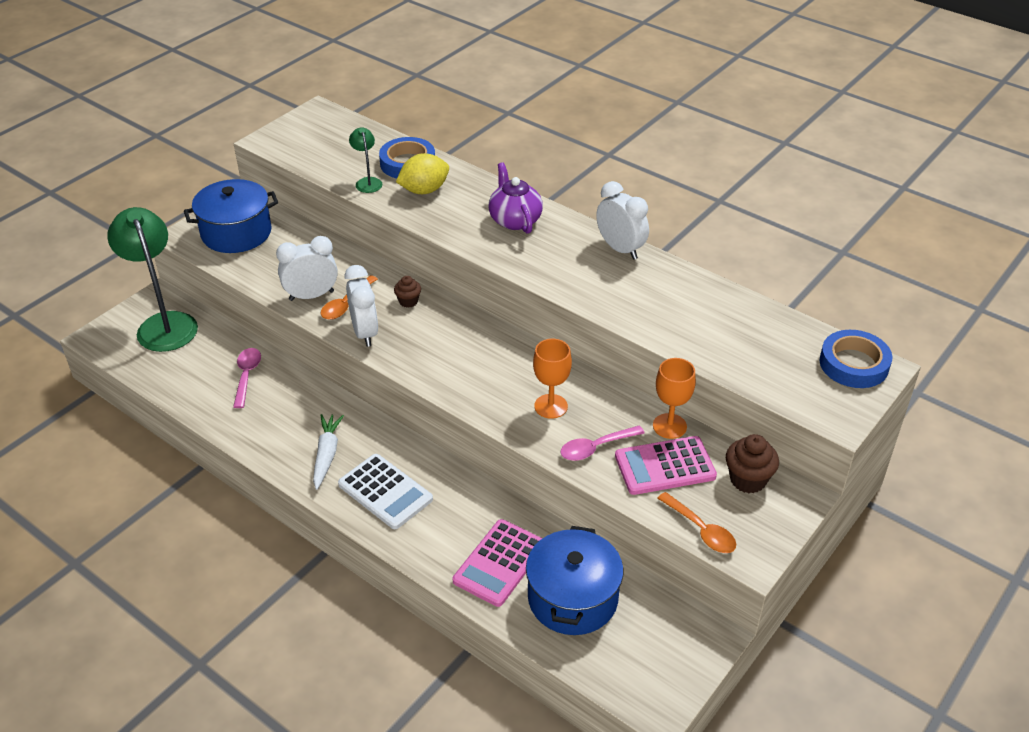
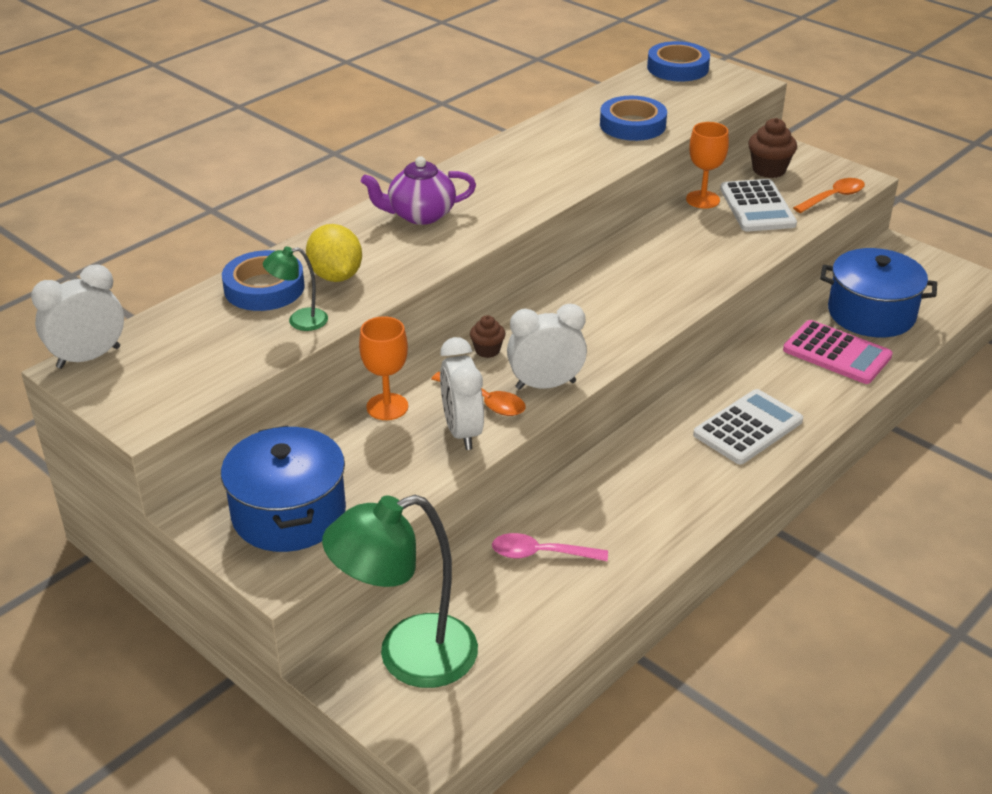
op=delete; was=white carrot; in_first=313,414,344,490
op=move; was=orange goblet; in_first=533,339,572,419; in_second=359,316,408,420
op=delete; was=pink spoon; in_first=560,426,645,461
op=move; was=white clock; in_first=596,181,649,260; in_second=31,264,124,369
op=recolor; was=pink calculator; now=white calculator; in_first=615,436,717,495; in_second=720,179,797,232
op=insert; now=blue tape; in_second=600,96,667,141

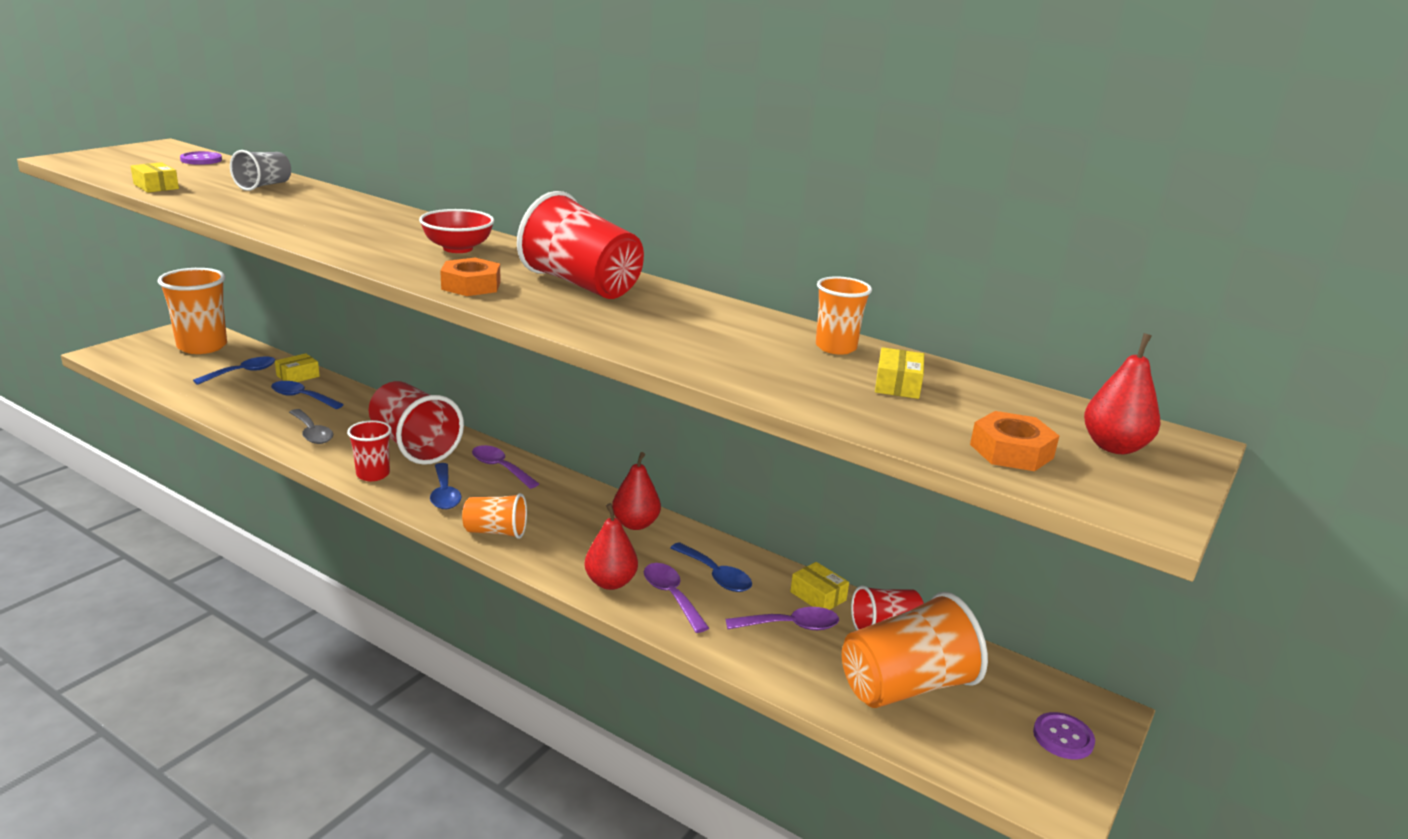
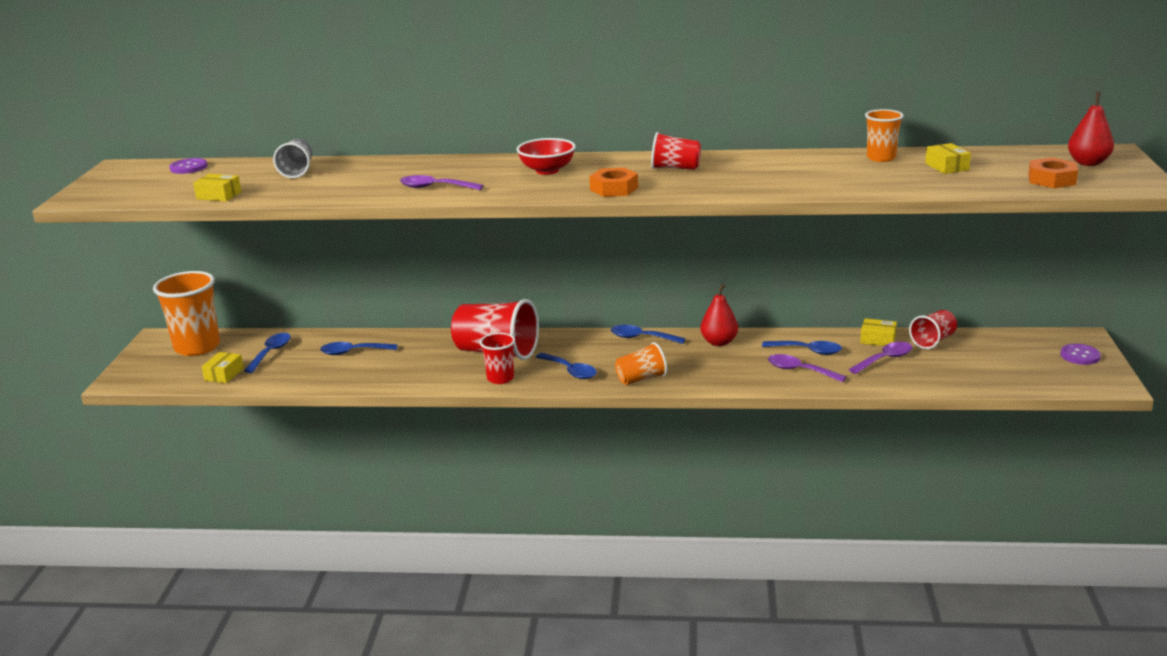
op=move; was=yellow box; in_first=275,353,320,382; in_second=201,352,244,383
op=delete; was=grey spoon; in_first=289,409,333,444
op=move; was=purple spoon; in_first=472,445,539,489; in_second=400,175,483,190
op=resize; was=red cup; in_first=517,191,644,299; in_second=651,132,701,170; ratio=0.56
op=delete; was=red pear; in_first=584,503,638,590
op=delete; was=orange cup; in_first=842,592,988,708
op=insert; now=blue spoon; in_second=611,325,686,344

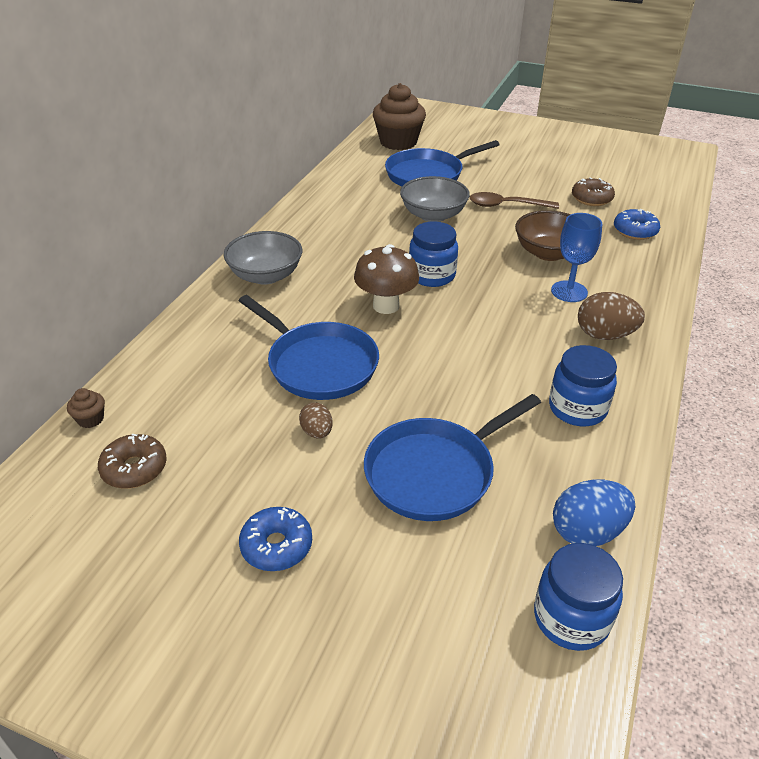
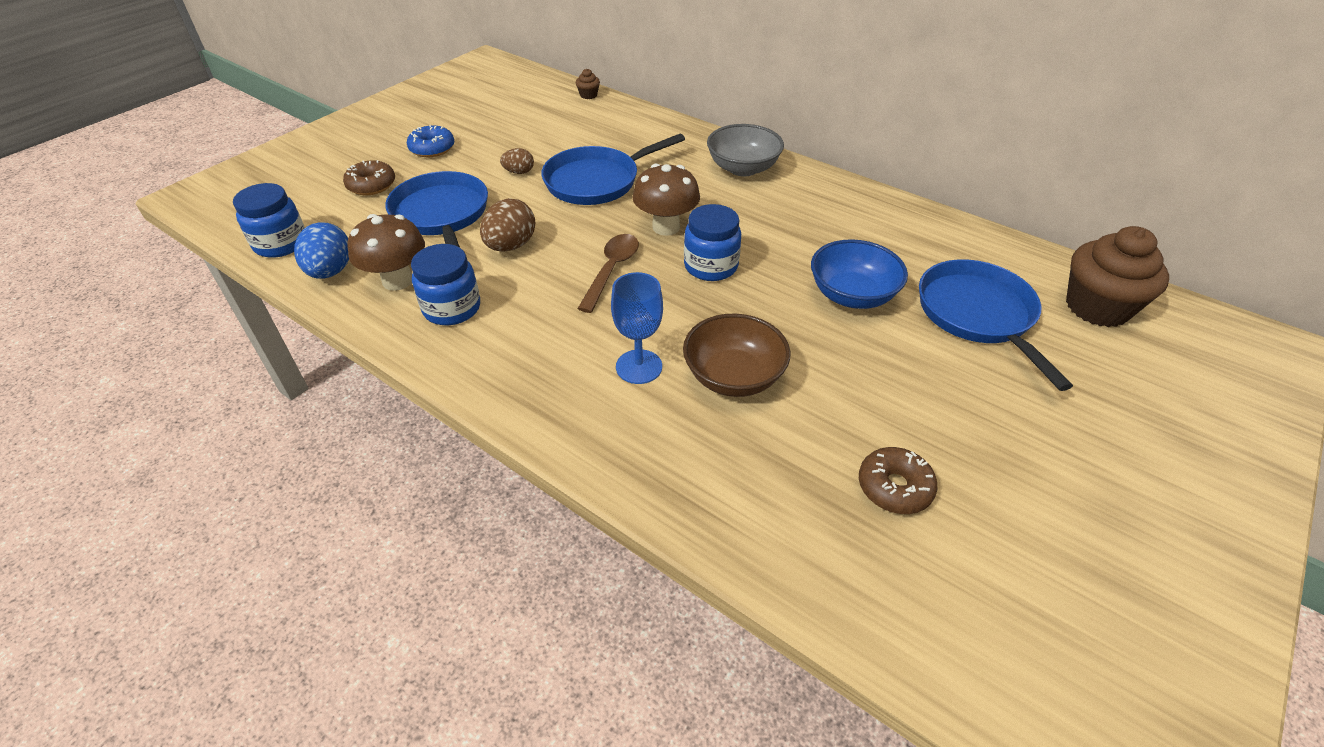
op=move; was=brown donut; in_first=98,433,167,489; in_second=343,160,395,195
op=recolor; was=grey bowl; now=blue bowl; in_first=400,176,470,222; in_second=811,239,908,309
op=move; was=brown spoon; in_first=469,192,559,209; in_second=577,234,639,313
op=move; was=brown egg; in_first=578,292,645,340; in_second=480,198,535,252
op=delete; was=blue donut; in_first=614,209,660,240
op=insert; now=brown mushroom; in_second=347,214,425,291

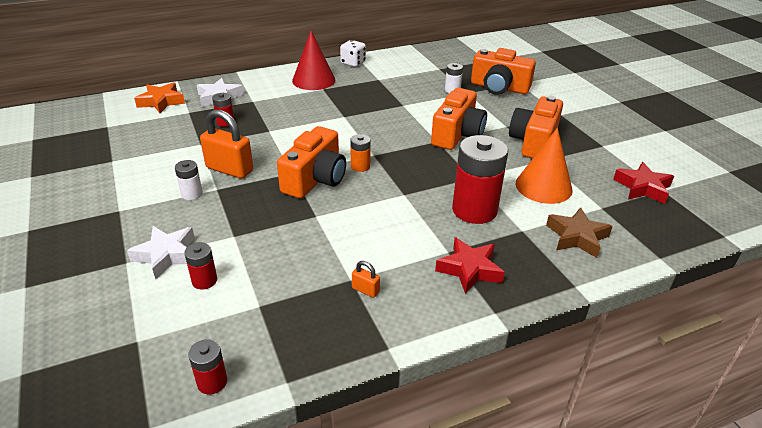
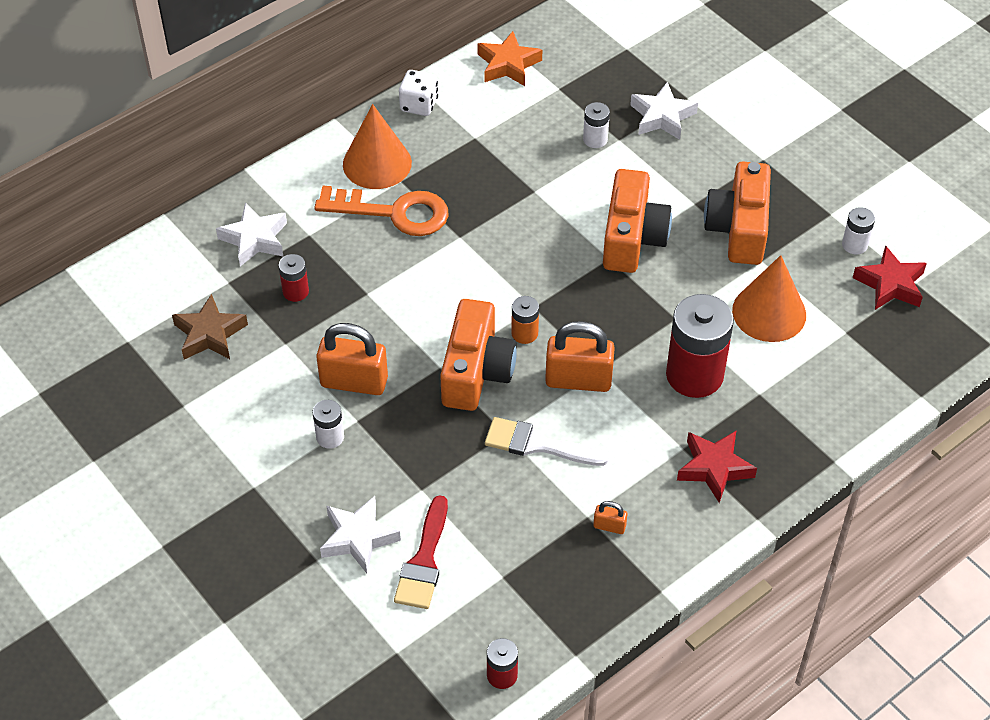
op=move; was=orange star; in_first=134,82,185,113; in_second=477,31,542,86
op=replace; was=red battery; now=red brush; in_first=184,242,217,290; in_second=394,495,448,609
op=recolor; was=red cone; now=orange cone; in_first=292,30,335,90; in_second=343,104,412,189
op=replace; was=orange camera; now=white star; in_first=471,48,536,95; in_second=630,82,698,140
op=move; was=brown star; in_first=546,207,613,258; in_second=172,294,248,359
op=insert; now=orange key; in_second=314,186,449,236
op=insert; now=white brush; in_second=485,417,609,466
op=insert; now=orange padlock; in_second=545,321,615,392
op=insert; now=white battery; in_second=842,207,875,254

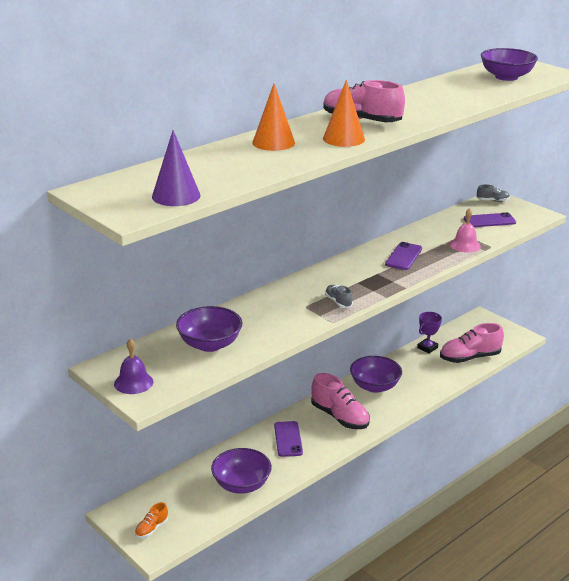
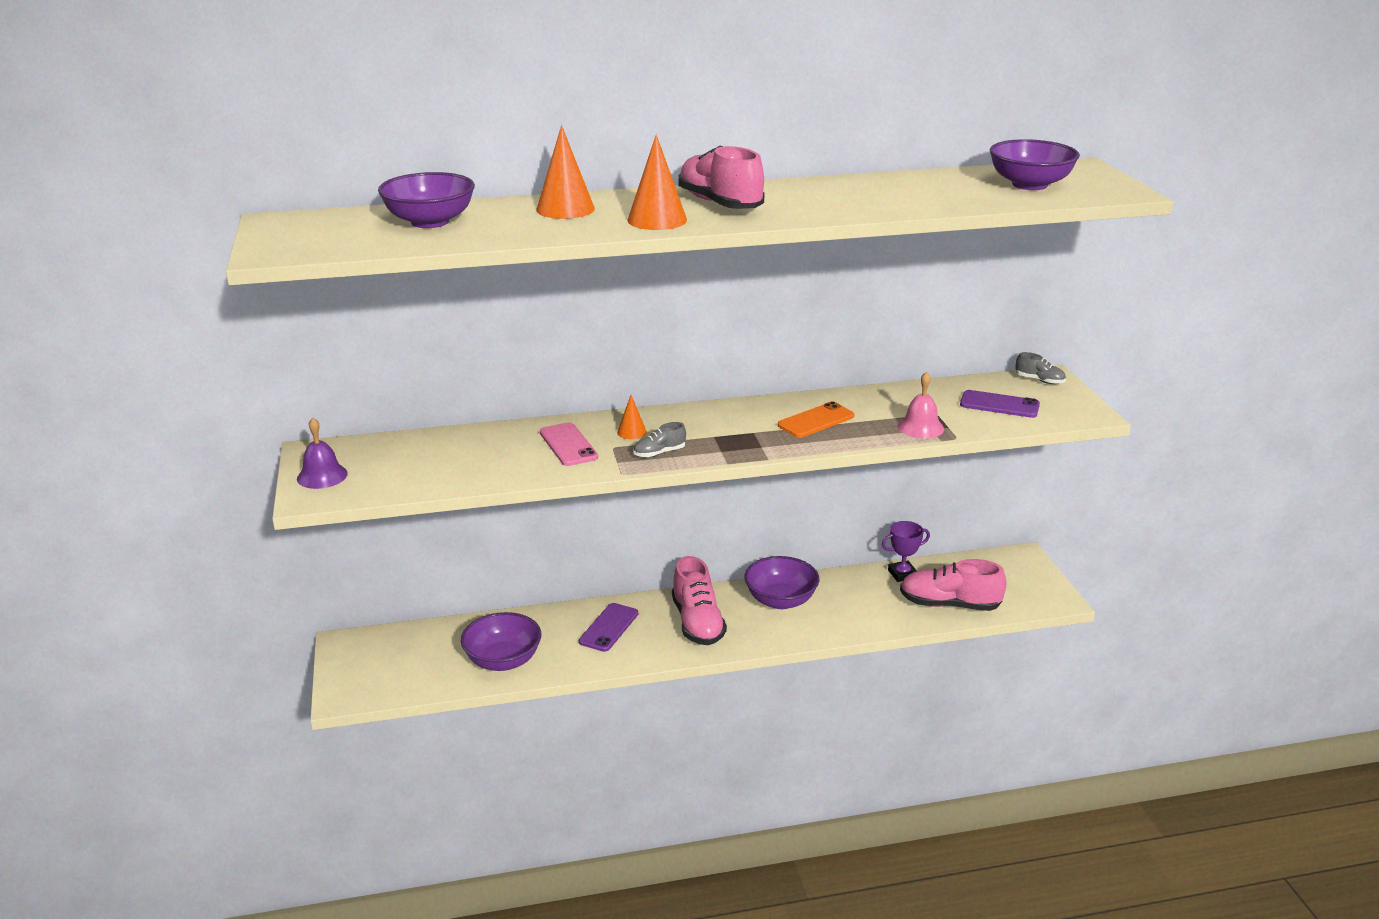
op=delete; was=orange shoe; in_first=135,502,168,538
op=delete; was=purple cone; in_first=152,130,201,206
op=move; was=purple bowl; in_first=176,306,242,352; in_second=378,172,475,228
op=rotate; was=grey shoe; in_first=325,285,353,308; in_second=633,422,686,458; clockwise=-120
op=recolor; was=purple phone; now=orange phone; in_first=385,242,422,270; in_second=778,401,854,438
op=insert; now=pink phone; in_second=540,422,598,466
op=insert; now=orange cone; in_second=617,395,647,439

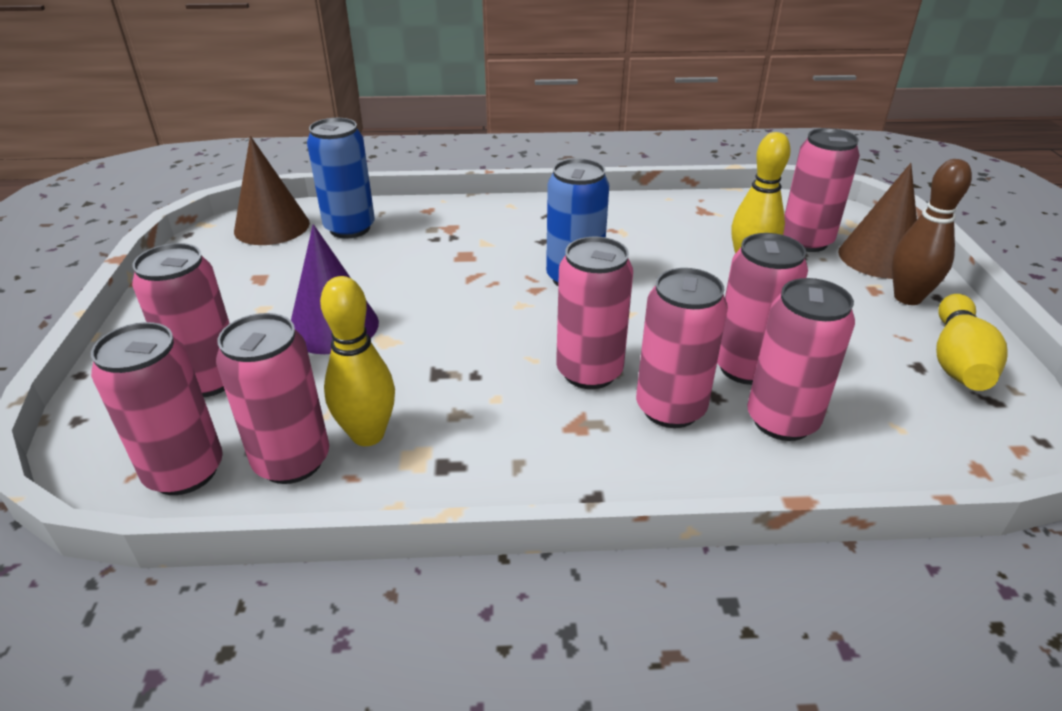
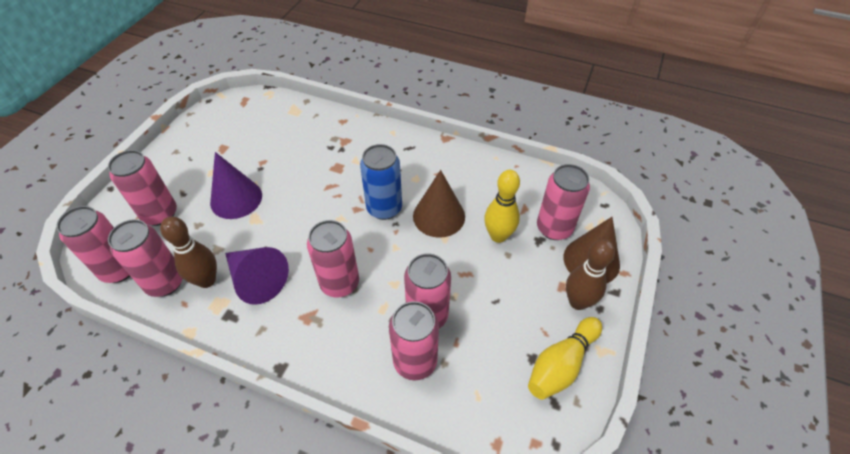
op=move; was=brown cone; in_first=234,136,310,245; in_second=413,170,465,238
op=delete; was=blue can; in_first=307,118,375,238
op=recolor; was=yellow bowling pin; now=brown bowling pin; in_first=320,276,395,446; in_second=160,216,217,288
op=delete; was=pink can; in_first=636,268,728,428
op=insert; now=purple cone; in_second=225,247,289,305

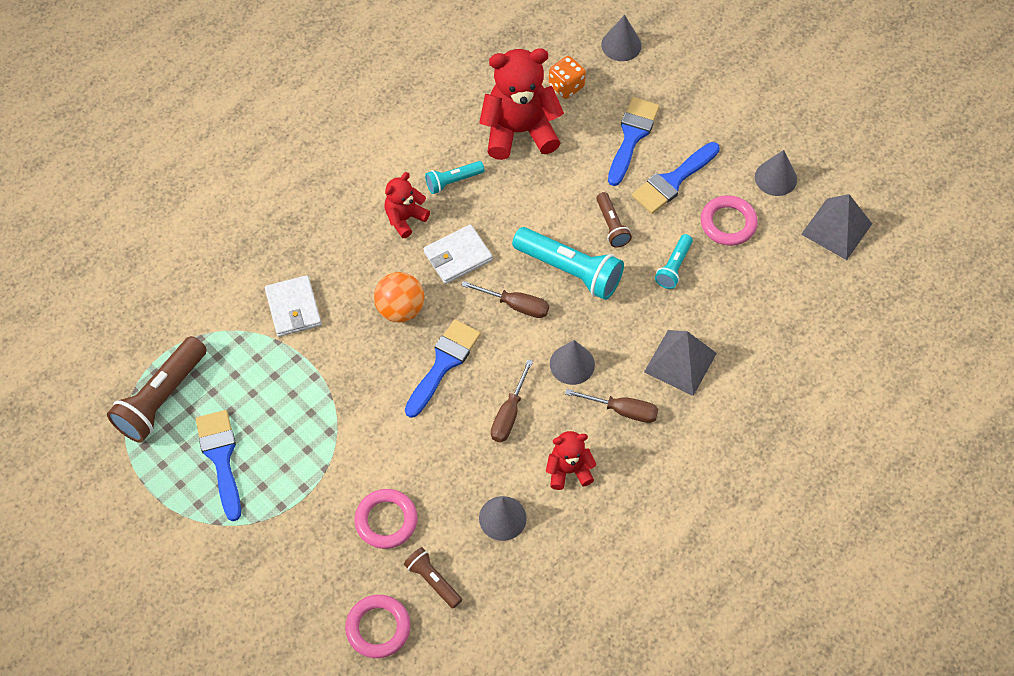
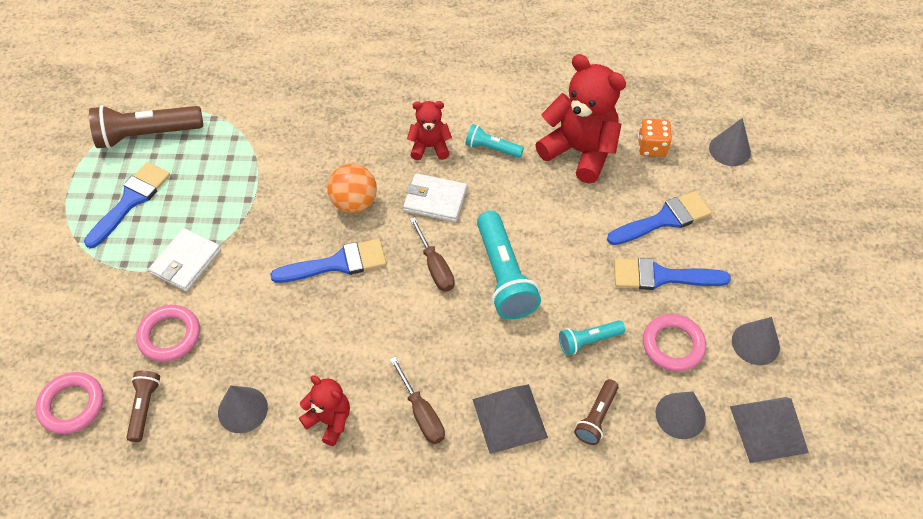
op=move; was=white wallet; in_first=265,275,322,337; in_second=149,228,221,292
op=delete; was=brown screwdriver; in_first=491,359,533,442
op=move; was=grey cone; in_first=550,340,595,385; in_second=656,391,706,439
op=move; was=brown flashlight; in_first=596,192,632,247; in_second=574,379,619,445

